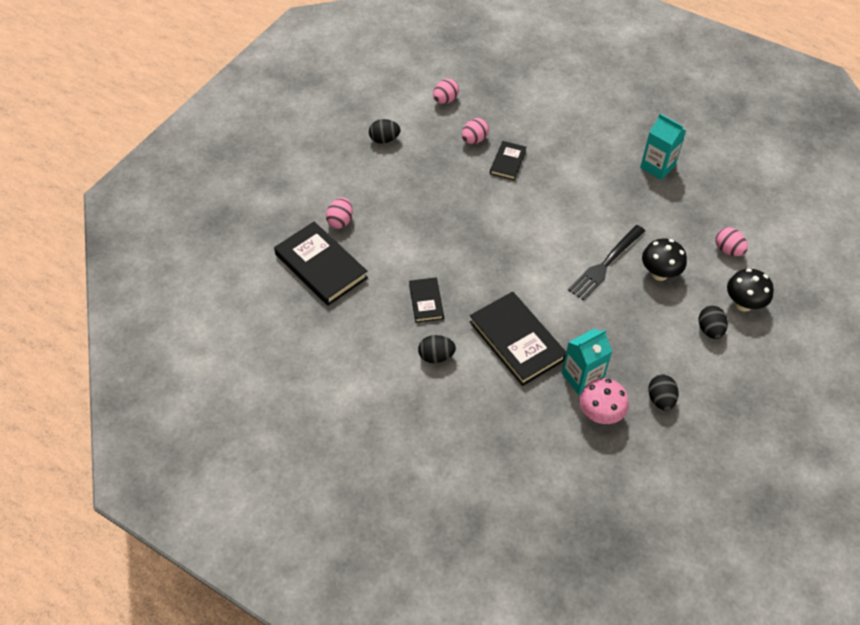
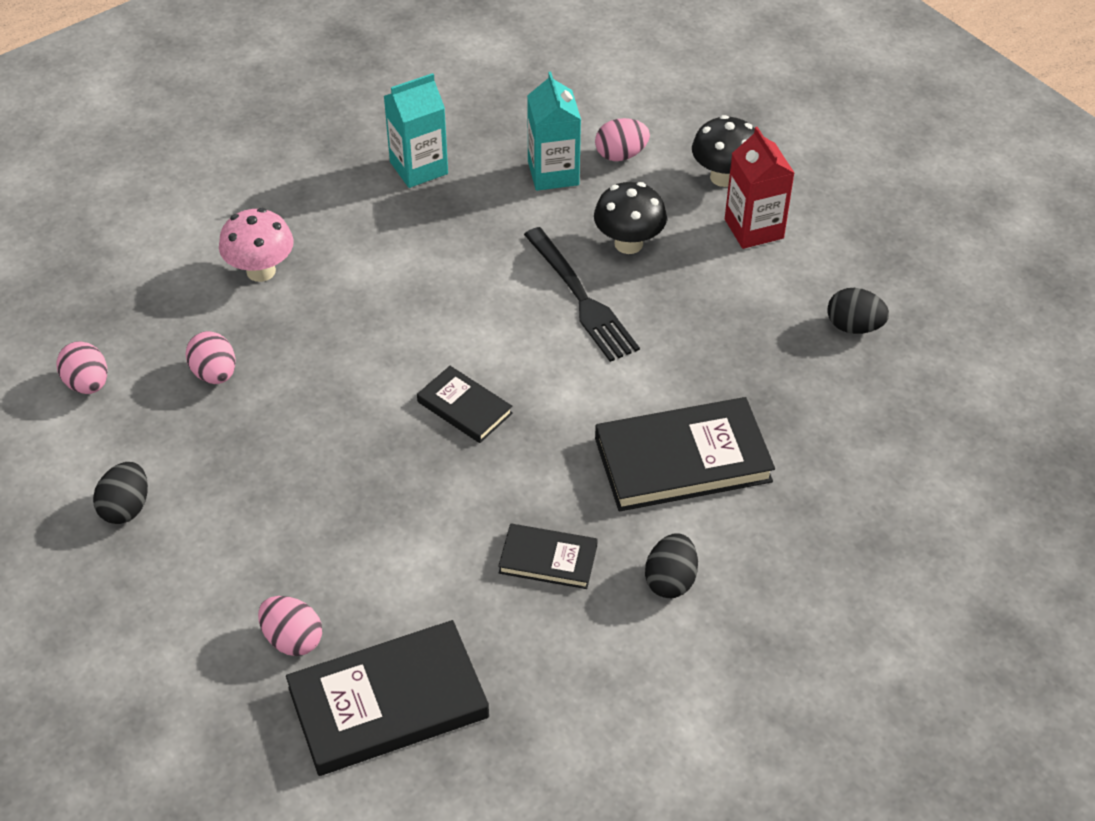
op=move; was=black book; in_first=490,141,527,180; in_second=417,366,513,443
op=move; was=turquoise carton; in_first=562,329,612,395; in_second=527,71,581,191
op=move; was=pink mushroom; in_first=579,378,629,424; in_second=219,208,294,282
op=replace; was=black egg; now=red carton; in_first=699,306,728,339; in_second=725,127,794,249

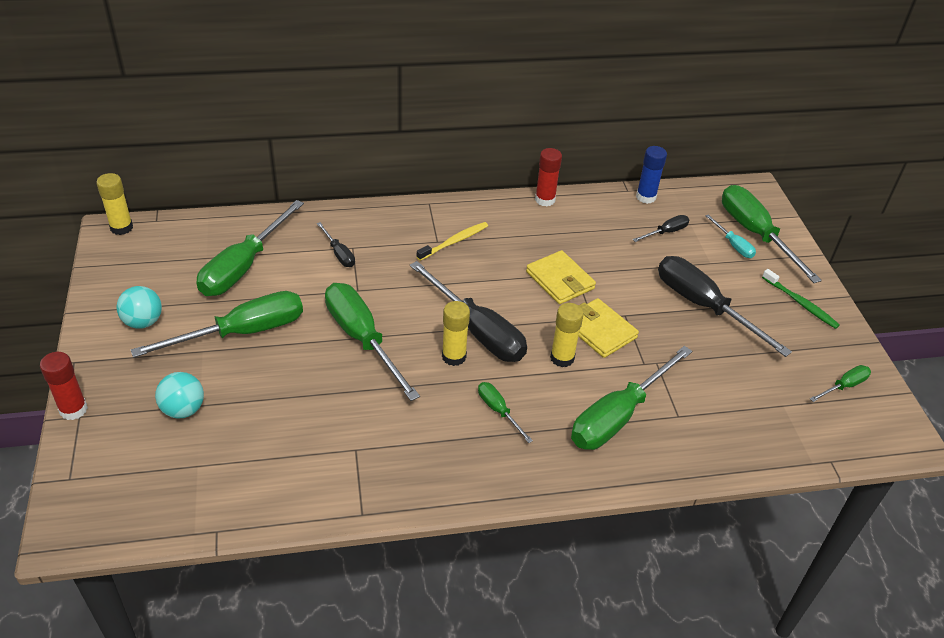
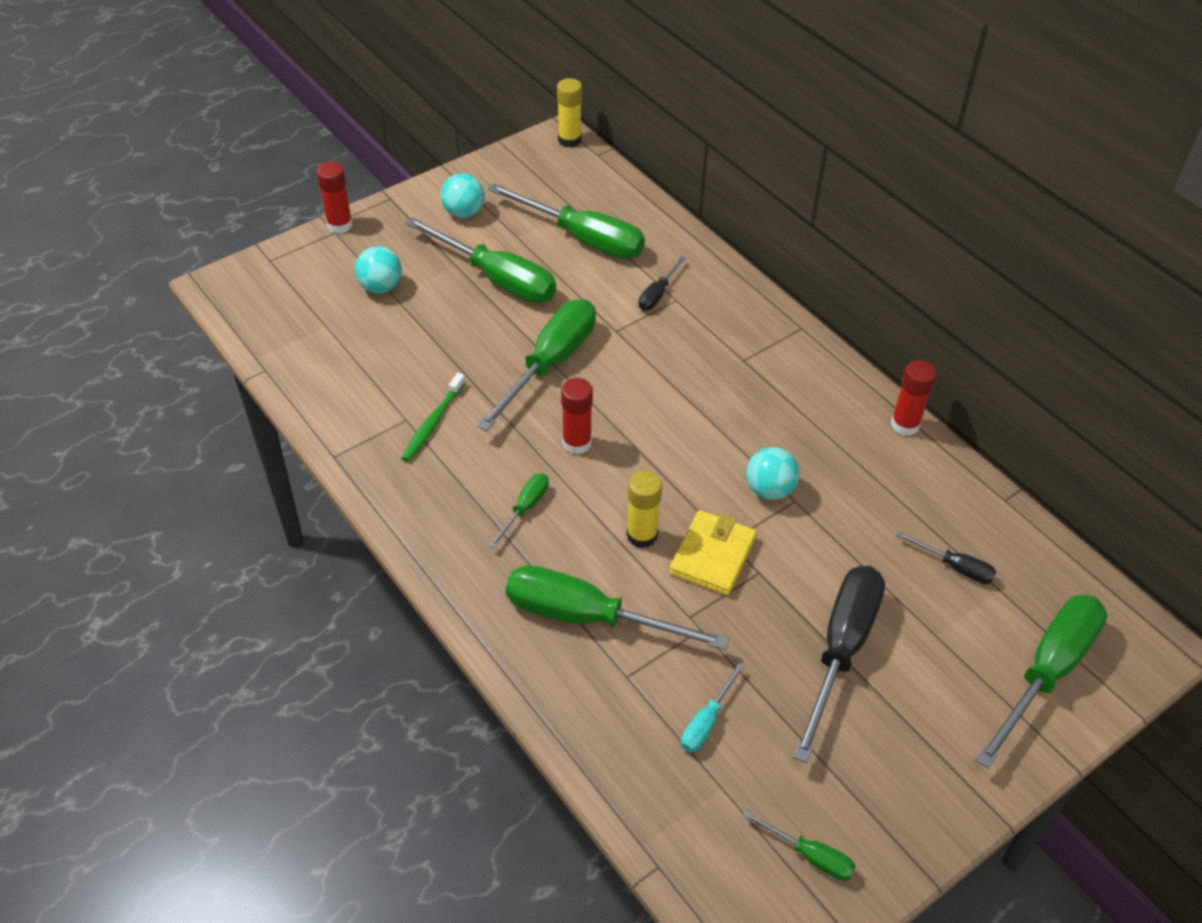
op=rotate; was=green screwdriver; in_first=196,200,304,296; in_second=488,184,645,259; clockwise=-150
op=delete; was=black screwdriver; in_first=410,261,527,362
op=delete; was=yellow toothbrush; in_first=416,222,488,261
op=recolor; was=yellow glue stick; now=red glue stick; in_first=442,301,470,366; in_second=561,378,593,454
op=replace; was=yellow wallet; now=turquoise ball; in_first=526,250,596,304; in_second=746,447,799,500
op=delete; was=blue glue stick; in_first=636,146,667,204
op=move; was=turquoise screwdriver; in_first=705,214,756,258; in_second=681,663,745,753
op=move; was=green toothbrush; in_first=762,269,840,329; in_second=401,373,465,462

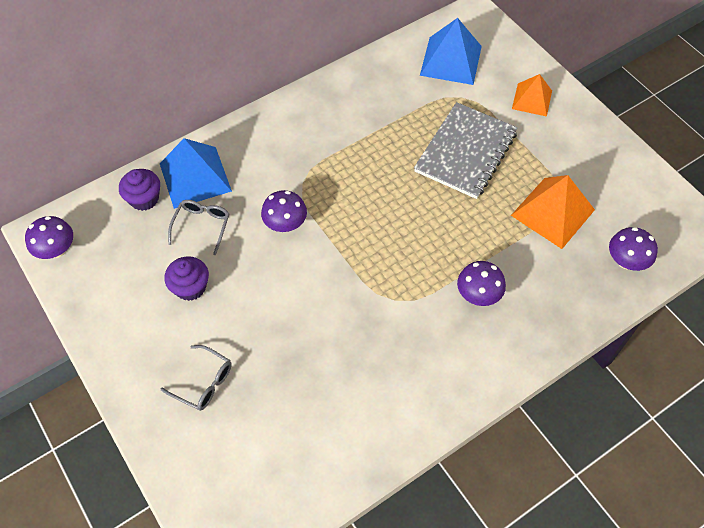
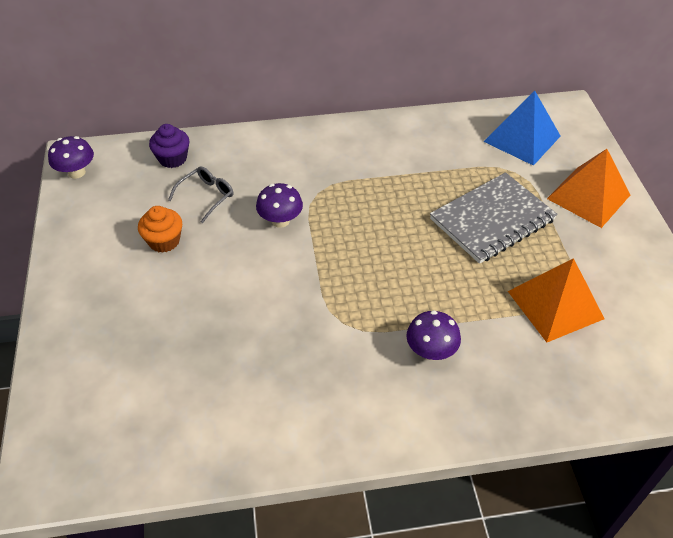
op=delete; was=blue pyramid; in_first=160,138,232,209
op=delete; was=grey glasses; in_first=161,345,232,411
op=recolor; was=purple cupcake; now=orange cupcake; in_first=164,256,209,301; in_second=138,206,182,253
op=resize; was=orange pyramid; in_first=512,74,552,117; in_second=547,149,630,228; ratio=1.58
op=delete; was=purple mushroom; in_first=609,227,658,271

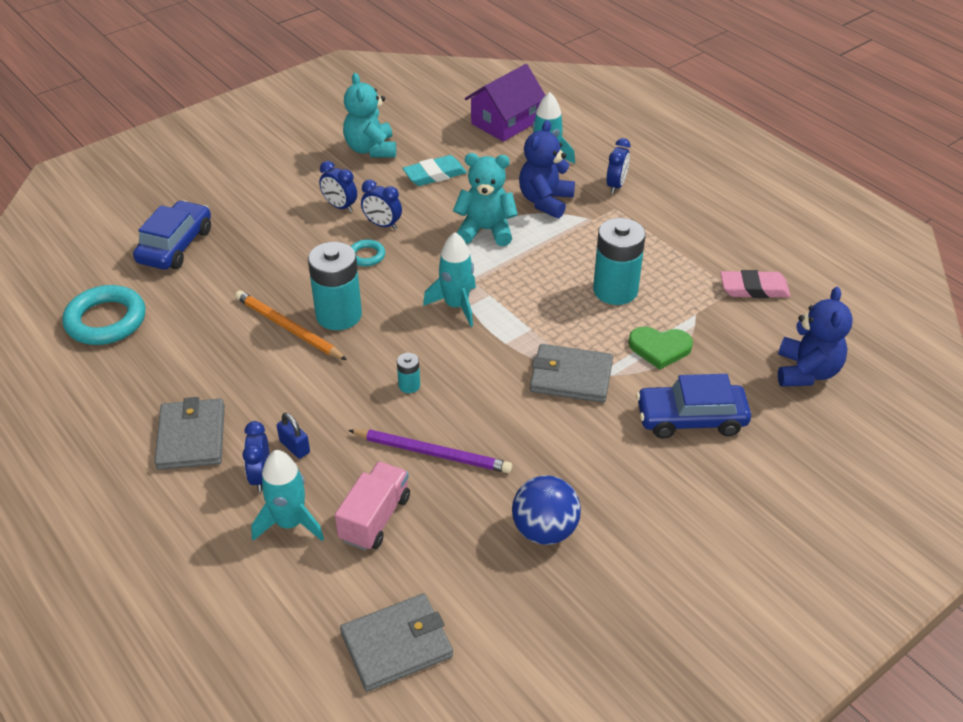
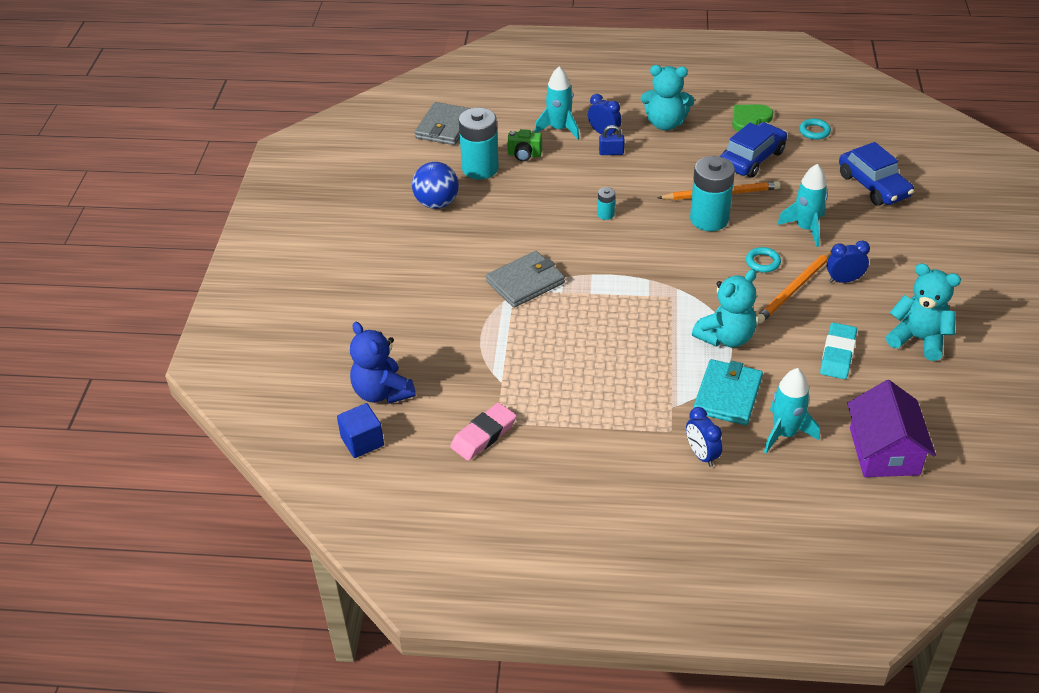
op=resize; was=turquoise ring; in_first=62,285,146,345; in_second=799,119,831,140; ratio=0.5
op=replace; was=grey wallet; now=turquoise teddy bear; in_first=154,397,225,470; in_second=641,65,694,130
op=replace; was=pink truck; now=green camera; in_first=335,461,410,551; in_second=507,129,542,161
op=delete; was=purple pencil; in_first=348,429,512,473
op=replace; was=blue clock; now=orange pencil; in_first=361,180,402,229; in_second=756,251,832,324
op=move; was=turquoise rocket; in_first=423,232,476,327; in_second=777,164,828,247
op=replace; was=blue teddy bear; now=turquoise wallet; in_first=519,120,575,218; in_second=694,359,763,425
op=move; was=turquoise battery; in_first=593,218,645,305; in_second=459,108,499,179
op=move; was=green heart; in_first=628,327,693,370; in_second=732,105,773,131
op=move; was=blue car; in_first=636,374,751,439; in_second=720,122,787,178
op=insert; now=blue cube; in_second=337,403,384,458

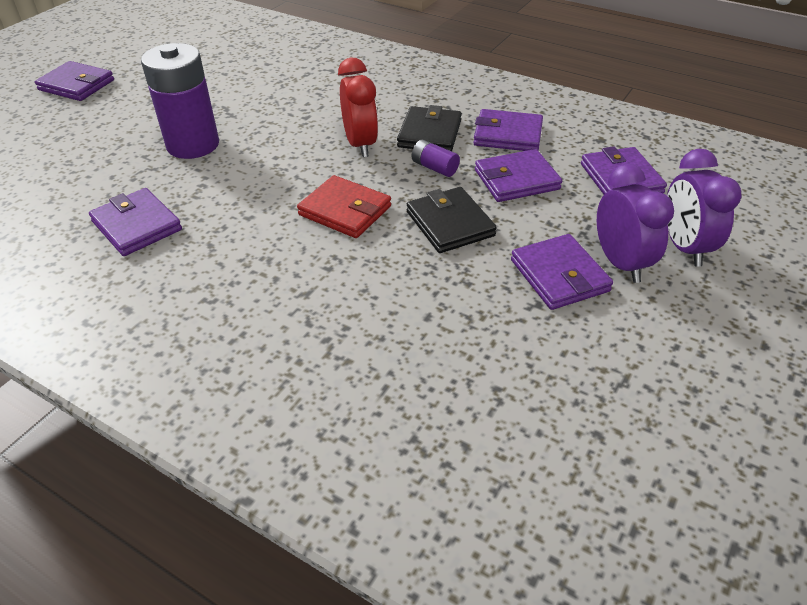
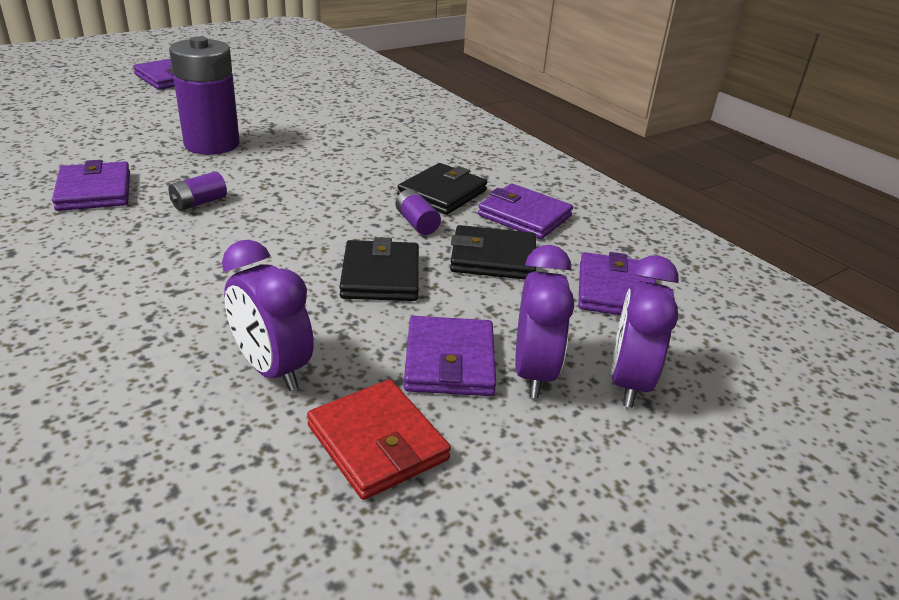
op=move; was=red wallet; in_first=297,175,391,238; in_second=307,379,451,500
op=delete; was=red clock; in_first=338,58,378,157
op=recolor; was=purple wallet; now=black wallet; in_first=475,149,562,202; in_second=450,225,536,279
op=insert; now=purple battery; in_second=168,172,227,211
op=insert; now=purple clock; in_second=222,240,314,391

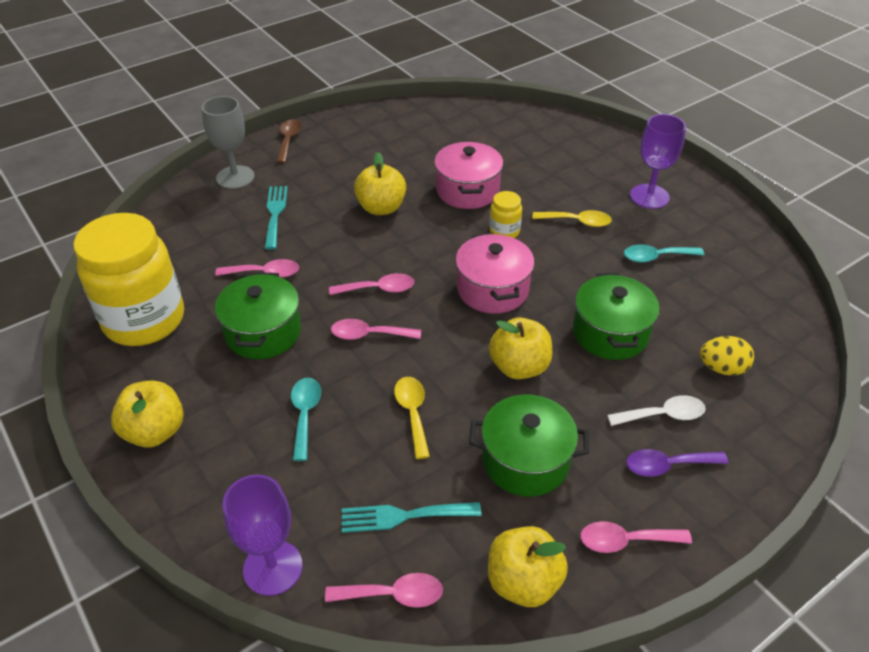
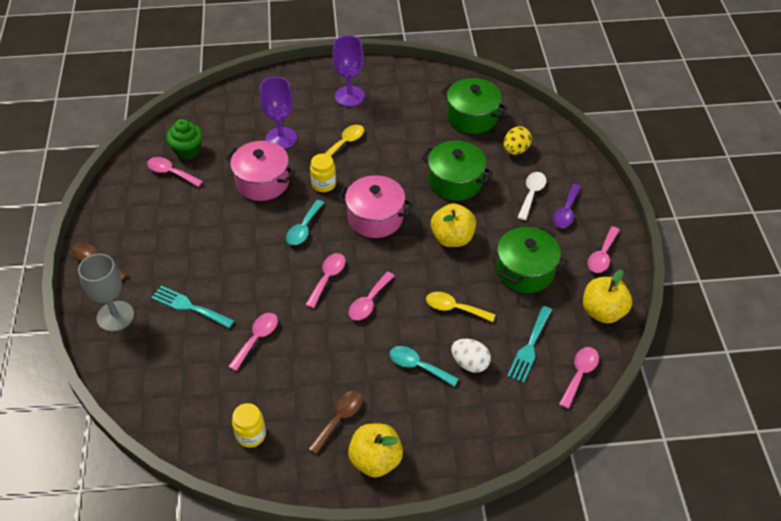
op=resize; was=yellow jar; in_first=73,213,184,346; in_second=232,403,266,448; ratio=0.42
op=move; was=green pot; in_first=215,272,301,359; in_second=441,78,507,134
op=move; was=purple goblet; in_first=223,474,302,596; in_second=260,77,297,149
op=delete; was=yellow apple; in_first=354,152,406,215
op=move; was=turquoise spoon; in_first=624,244,704,262; in_second=286,200,324,245
op=insert; now=pink spoon; in_second=147,157,203,187
op=insert; now=green cupcake; in_second=166,119,203,160
op=insert; now=brown spoon; in_second=308,391,362,454
op=insert; now=white egg; in_second=451,339,491,373

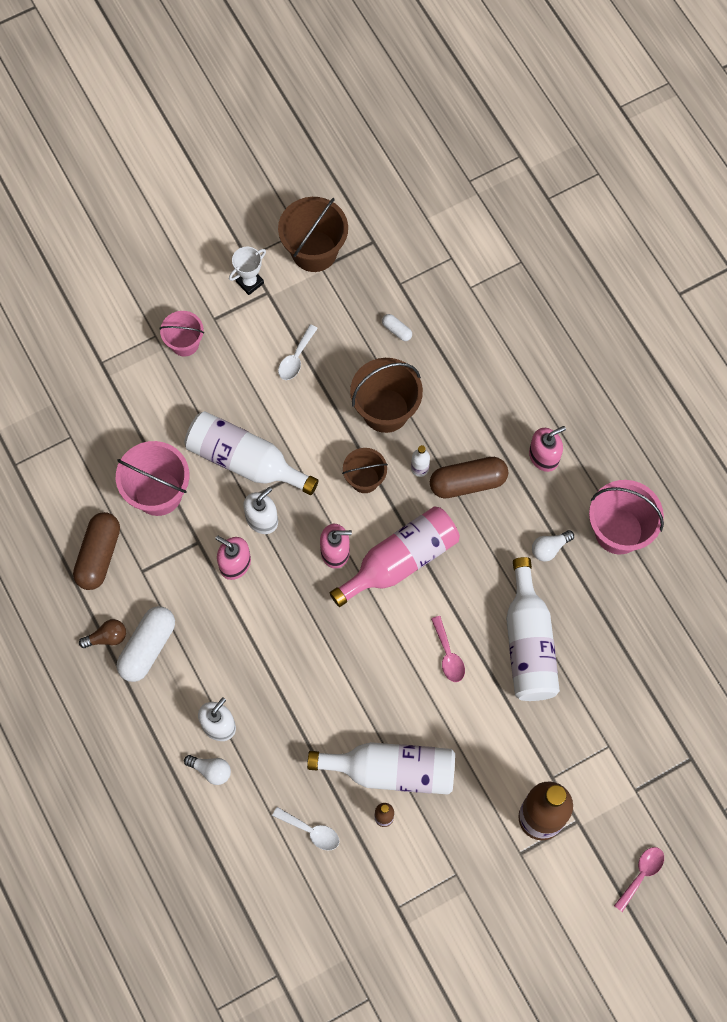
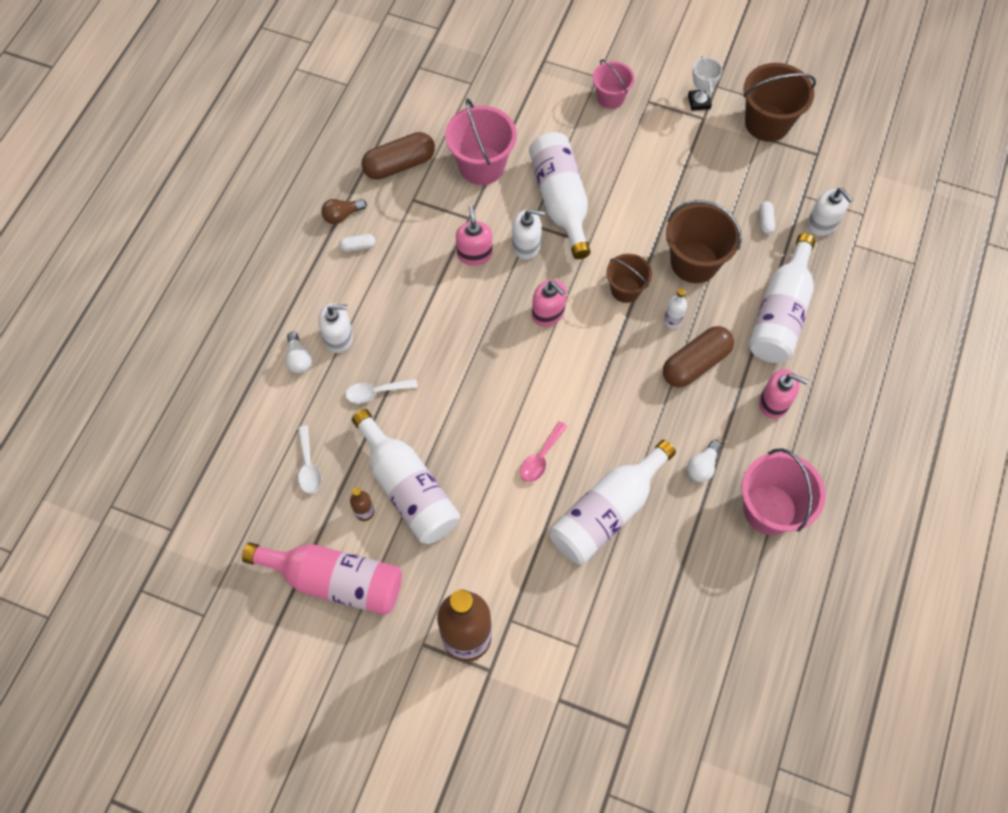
op=rotate; was=brown light bulb; in_first=79,619,126,648; in_second=321,199,367,224; clockwise=120
op=resize; was=white capsule; in_first=117,606,175,682; in_second=339,234,376,252; ratio=0.46
op=rotate; was=white trophy; in_first=229,247,266,295; in_second=688,56,722,111; clockwise=75
op=move; was=white spoon; in_first=278,324,318,380; in_second=345,379,418,404
op=move; was=pink bottle; in_first=330,506,460,607; in_second=242,542,402,615
op=rotate; was=brown capsule; in_first=430,457,508,498; in_second=663,326,734,387; clockwise=-75
op=rotate; was=white light bulb; in_first=532,530,574,562; in_second=687,440,721,482; clockwise=-75
op=delete; was=pink spoon; in_first=614,847,664,912
op=insert; now=white bottle; in_second=748,233,816,363
op=insert; now=white soap dispenser; in_second=807,188,853,236

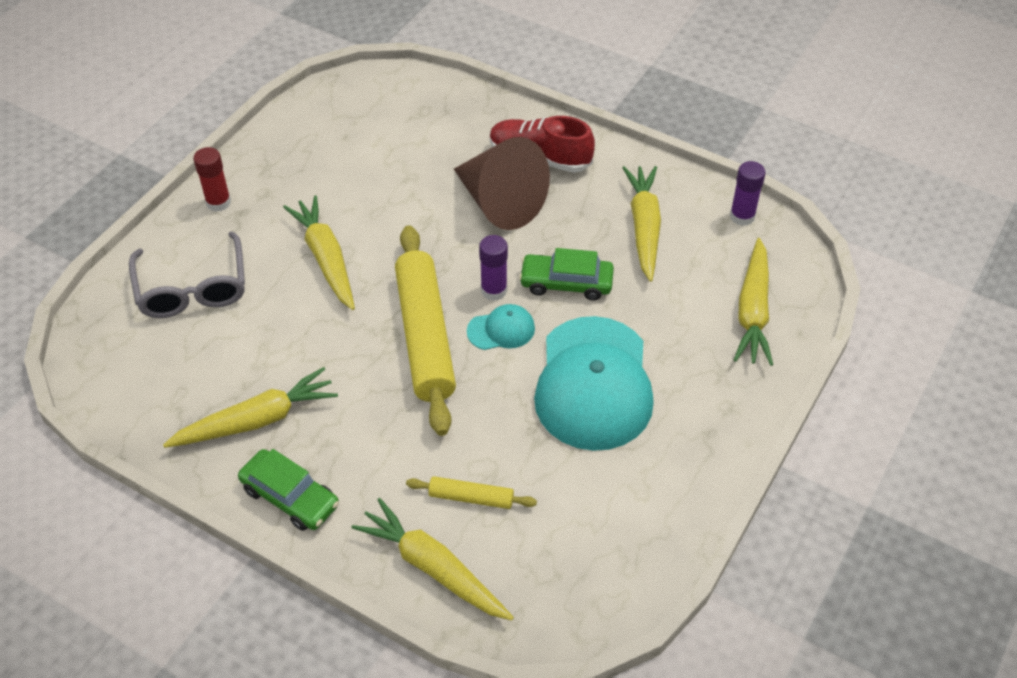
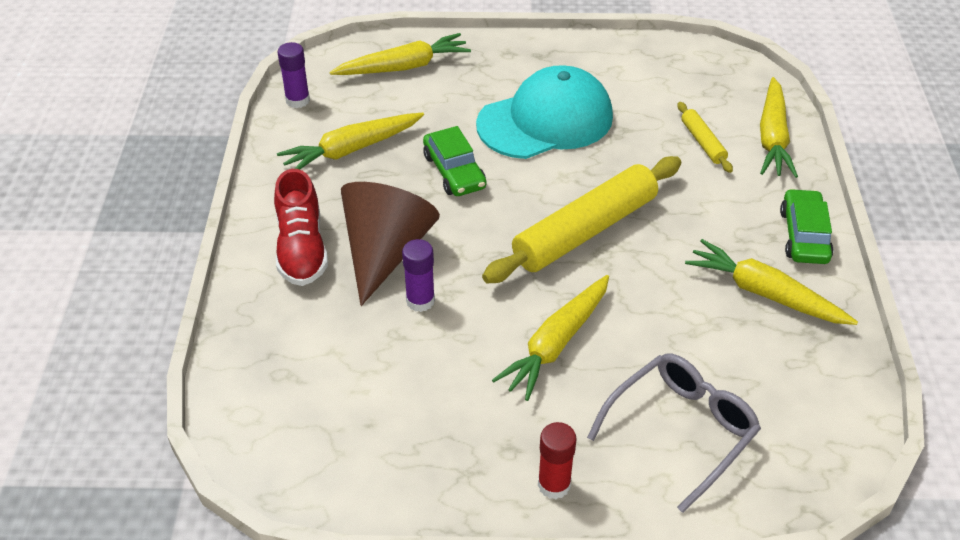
op=delete; was=turquoise cap; in_first=467,304,535,350
op=move; was=purple glue stick; in_first=479,235,508,301; in_second=402,239,435,312

